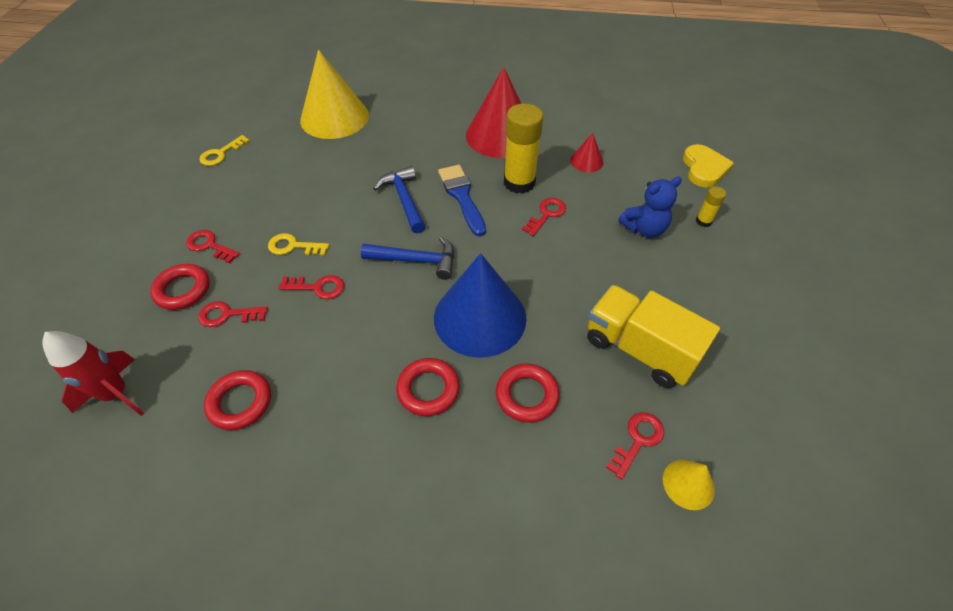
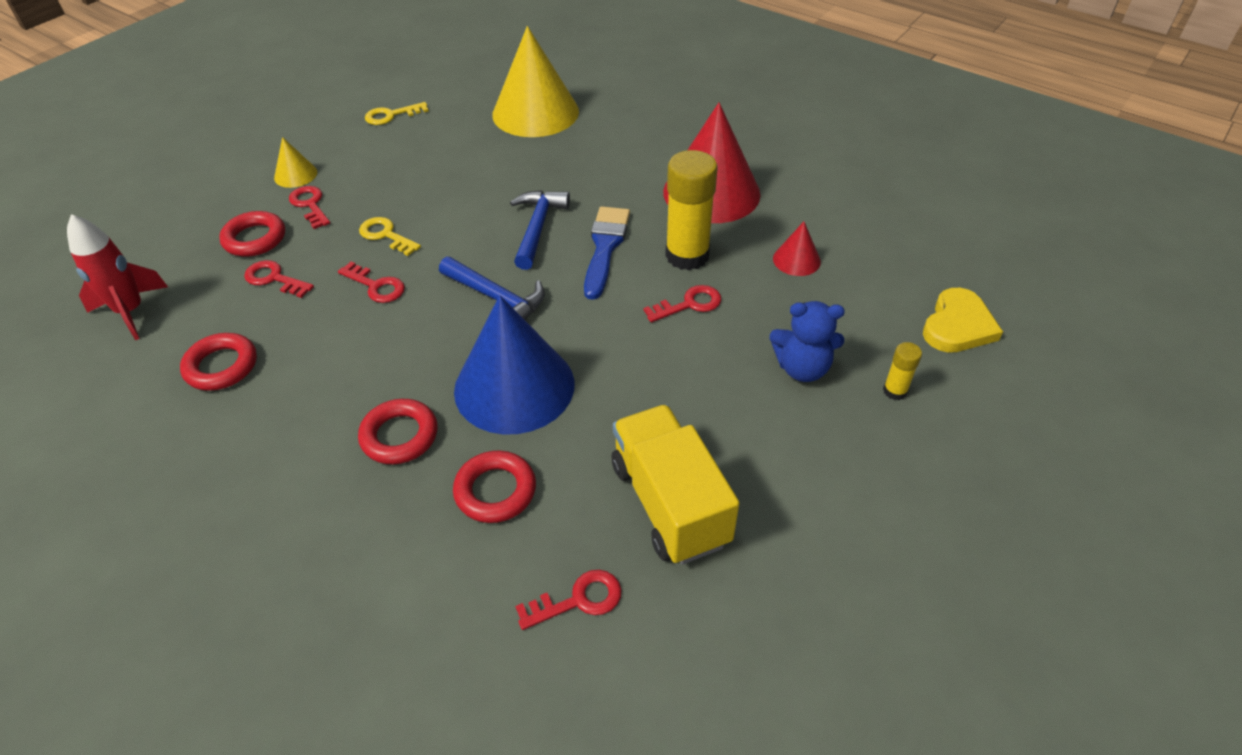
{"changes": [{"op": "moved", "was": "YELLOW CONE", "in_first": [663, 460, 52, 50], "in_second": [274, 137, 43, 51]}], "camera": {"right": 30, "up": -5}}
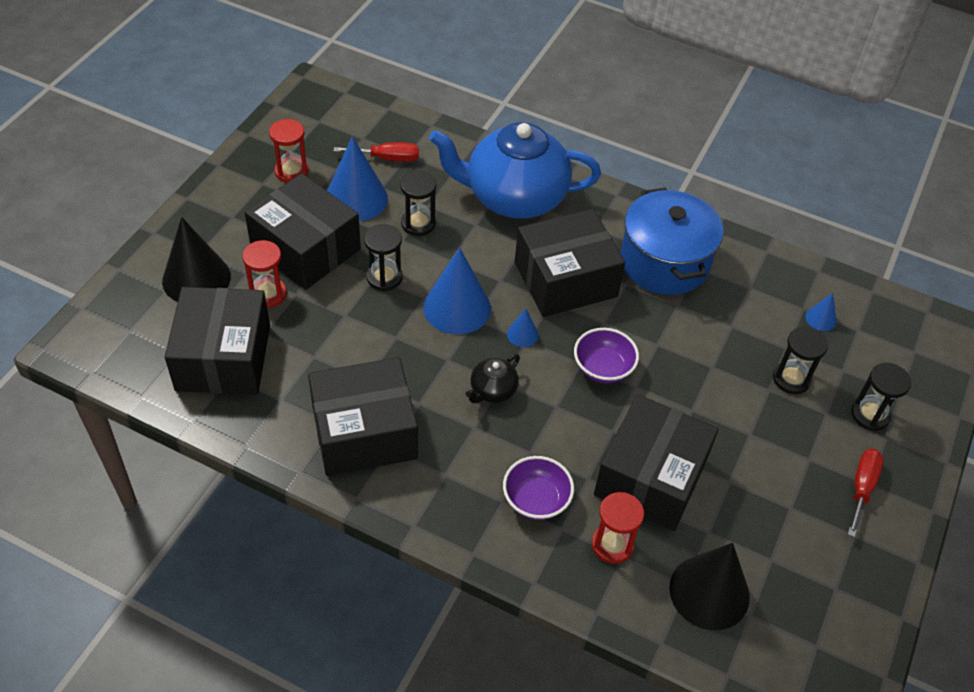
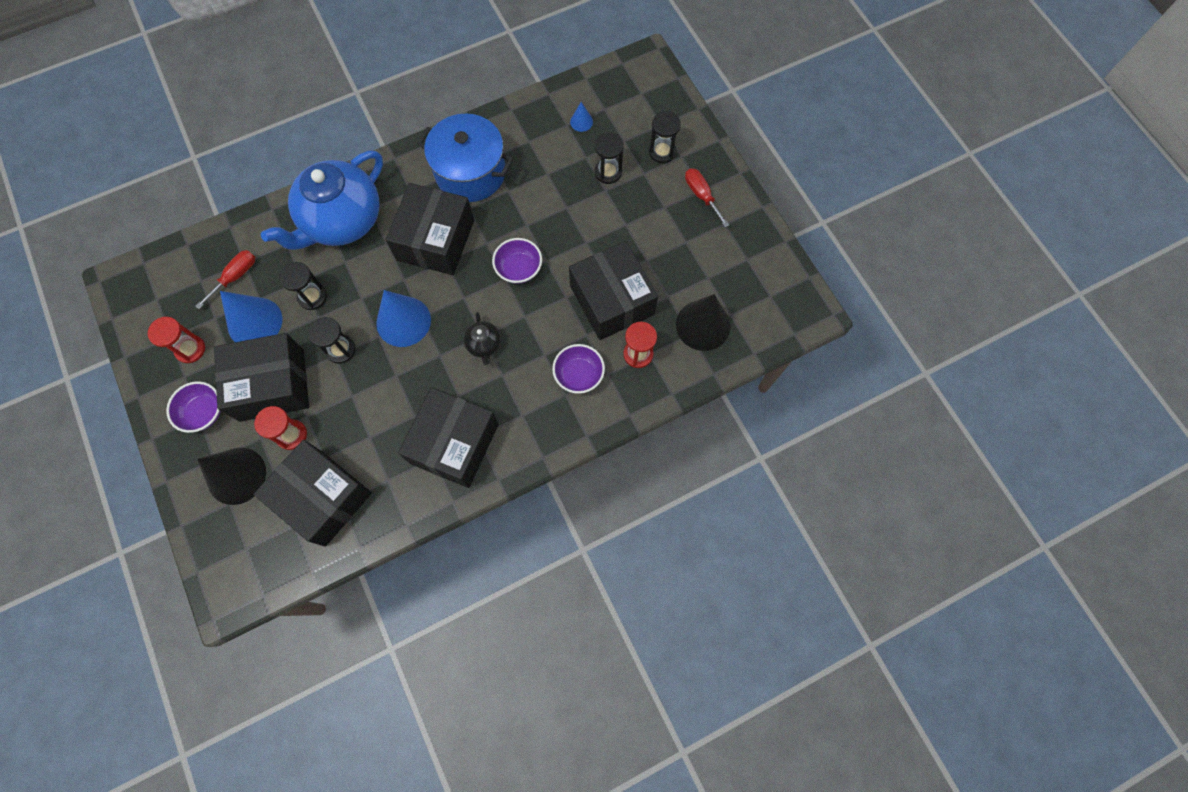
{"changes": [{"op": "removed", "was": "ROYAL BLUE CONE", "in_first": [507, 308, 31, 39]}, {"op": "added", "now": "ROYAL PURPLE SERVING BOWL", "in_second": [166, 381, 55, 52]}], "camera": {"right": -50, "up": 20}}
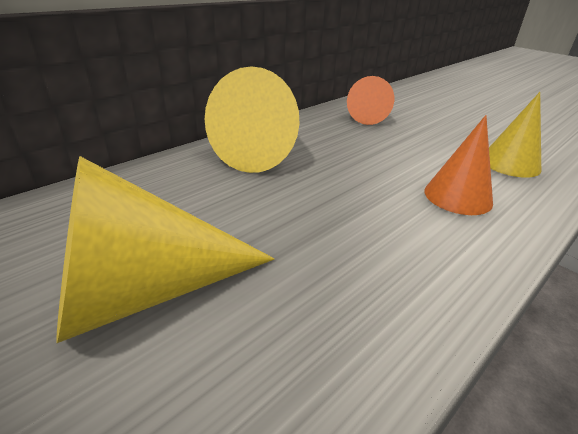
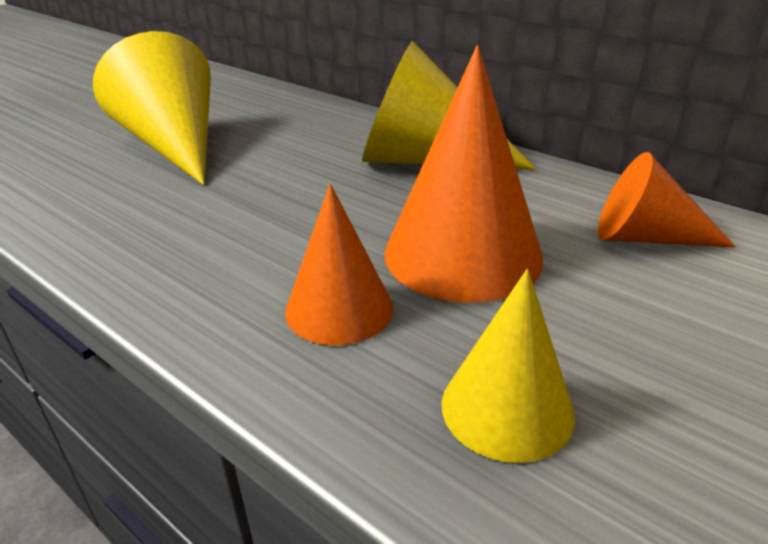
{"changes": [{"op": "added", "now": "ORANGE CONE", "in_second": [384, 45, 159, 258]}], "camera": {"right": 85, "up": 0}}
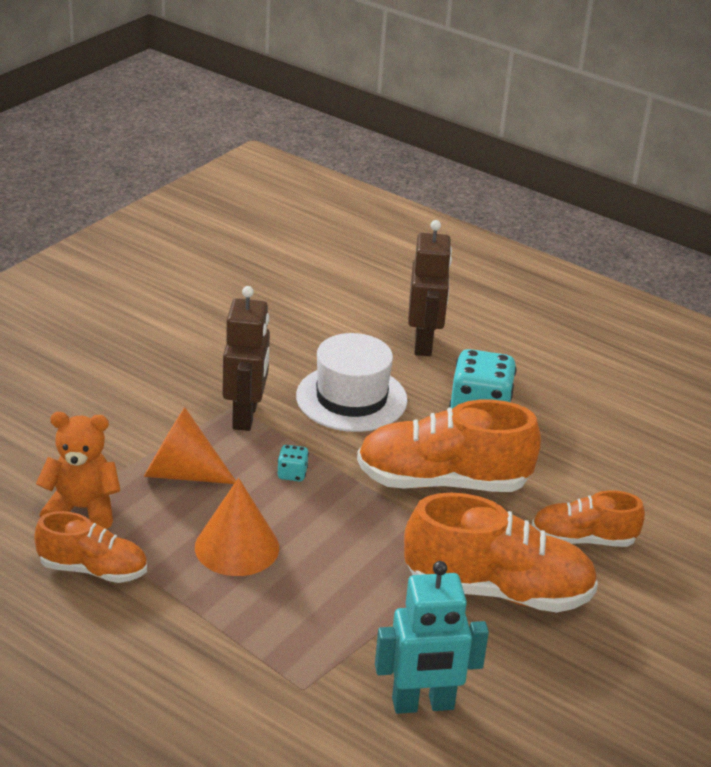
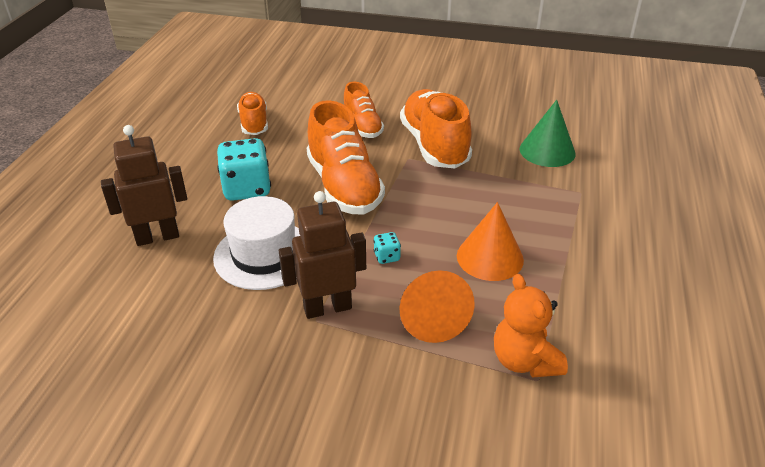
{"changes": [{"op": "moved", "was": "ORANGE SNEAKER", "in_first": [34, 511, 113, 72], "in_second": [237, 92, 31, 43]}, {"op": "replaced", "was": "TEAL ROBOT FIGURE", "now": "GREEN CONE", "in_first": [375, 561, 114, 153], "in_second": [520, 100, 56, 67]}], "camera": {"right": -110, "up": 5}}
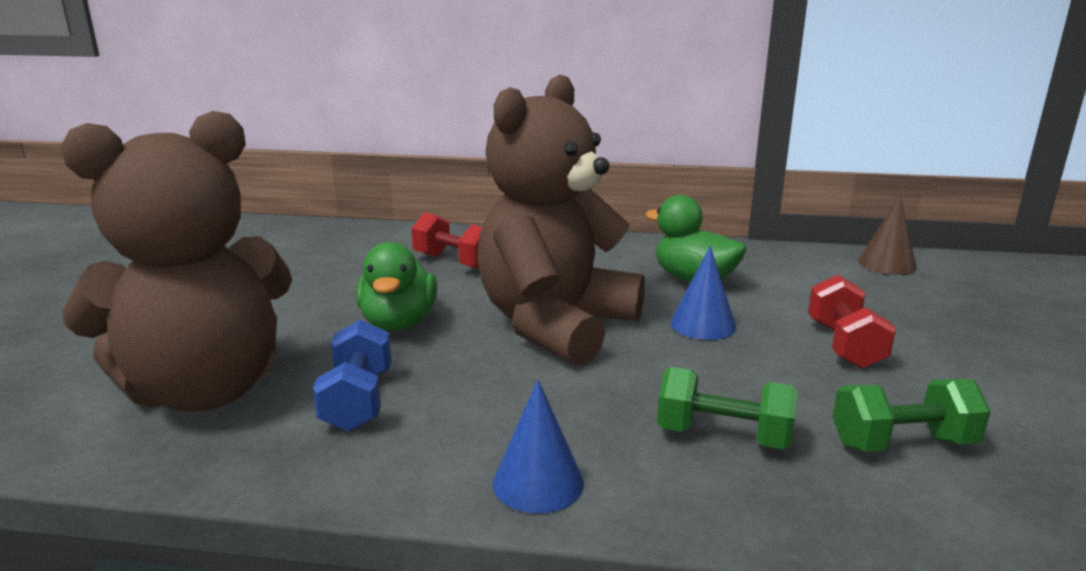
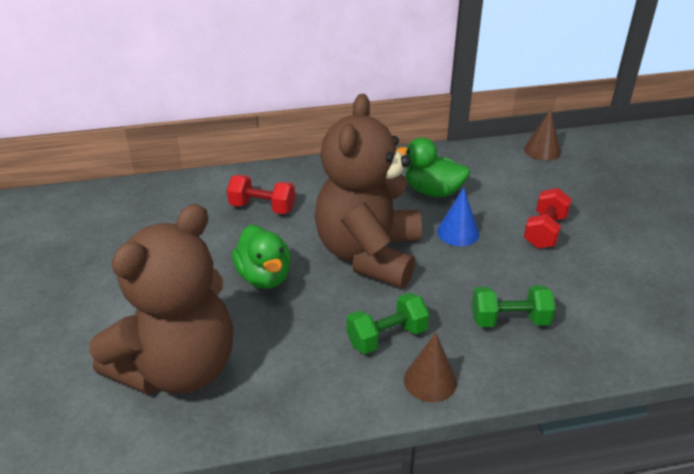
{"changes": [{"op": "removed", "was": "ROYAL BLUE DUMBBELL", "in_first": [313, 319, 79, 113]}, {"op": "recoloured", "was": "ROYAL BLUE CONE", "now": "BROWN CONE", "in_first": [493, 380, 91, 134], "in_second": [404, 332, 53, 70]}, {"op": "turned", "was": "RED DUMBBELL", "in_first": [808, 275, 88, 94], "in_second": [524, 188, 48, 61], "clockwise": 45}, {"op": "moved", "was": "GREEN DUMBBELL", "in_first": [833, 379, 158, 73], "in_second": [346, 293, 84, 61]}], "camera": {"right": -20, "up": 15}}
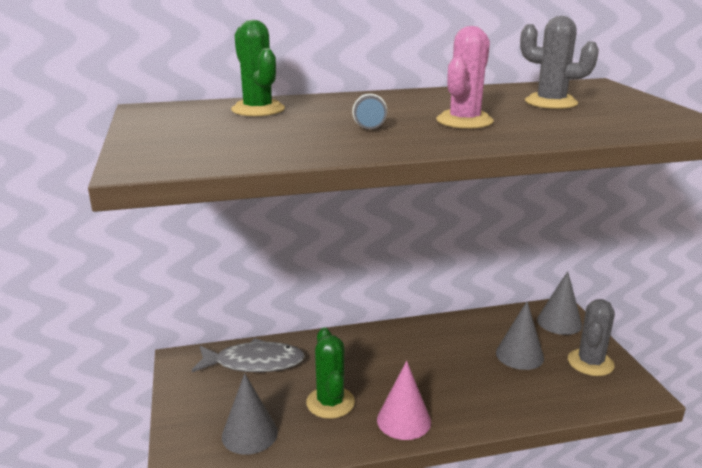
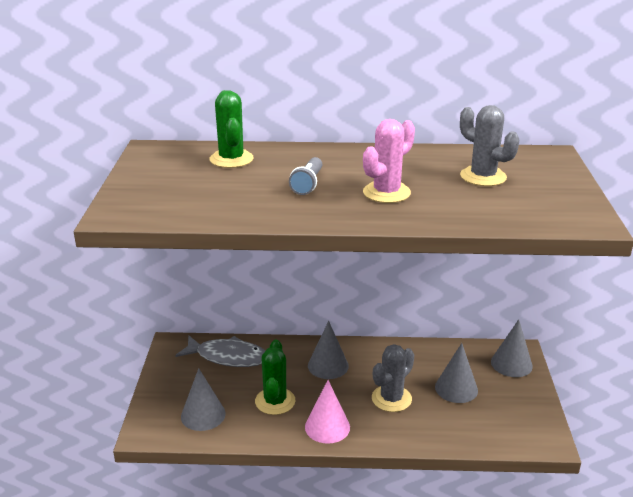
{"changes": [{"op": "moved", "was": "GREY SAGUARO CACTUS", "in_first": [568, 299, 47, 77], "in_second": [372, 344, 42, 68]}, {"op": "added", "now": "GREY CONE", "in_second": [308, 321, 41, 58]}], "camera": {"right": 15, "up": 5}}
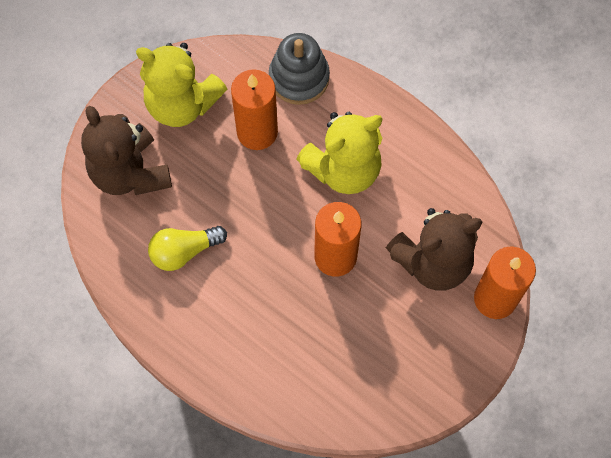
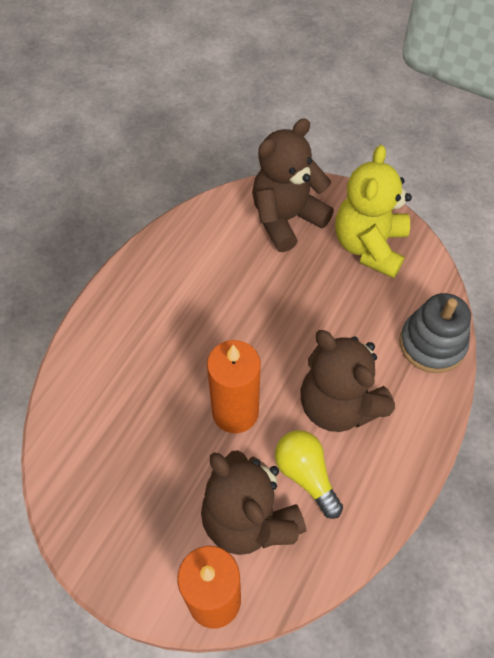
{"changes": [{"op": "moved", "was": "YELLOW LIGHT BULB", "in_first": [148, 226, 79, 45], "in_second": [275, 430, 68, 89]}, {"op": "removed", "was": "ORANGE WAX CANDLE", "in_first": [231, 69, 47, 81]}, {"op": "recoloured", "was": "YELLOW TEDDY", "now": "BROWN TEDDY", "in_first": [296, 112, 86, 82], "in_second": [301, 330, 94, 102]}], "camera": {"right": 80, "up": -10}}
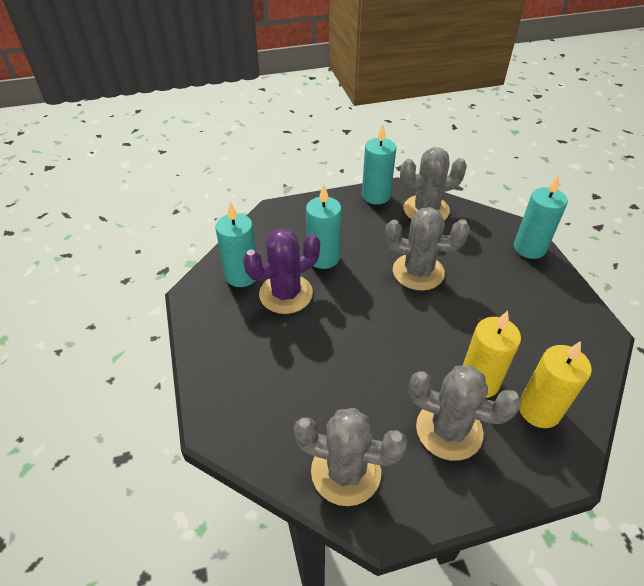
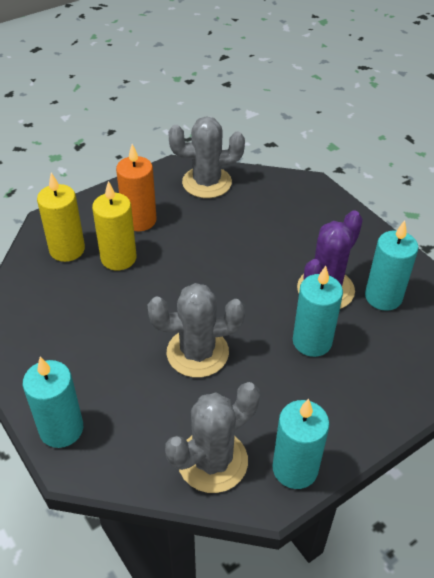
{"changes": [{"op": "replaced", "was": "GREY SAGUARO CACTUS", "now": "ORANGE WAX CANDLE", "in_first": [409, 366, 112, 95], "in_second": [116, 144, 41, 87]}], "camera": {"right": 160, "up": 0}}
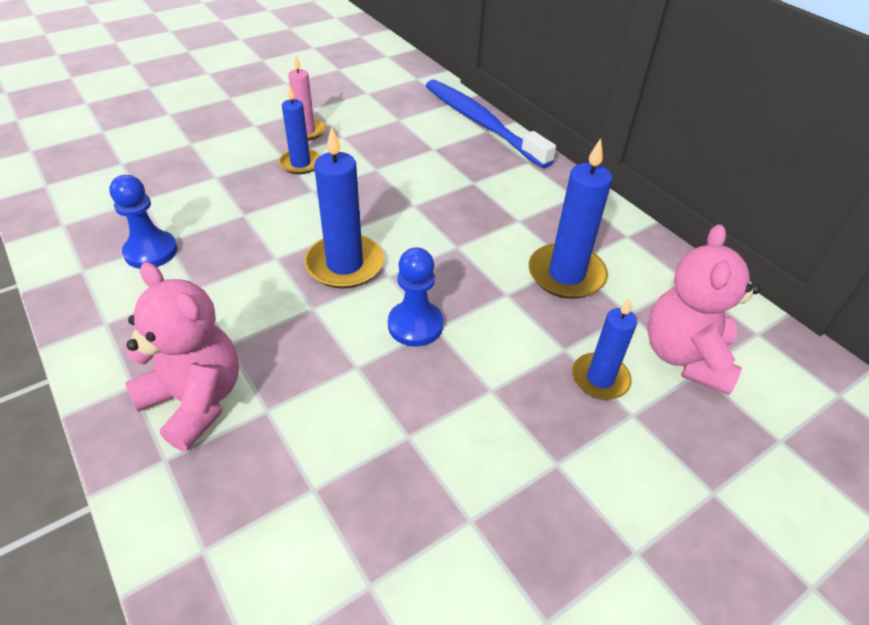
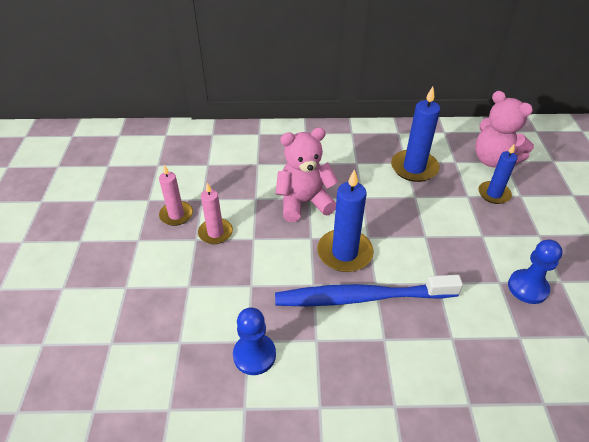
{"changes": [{"op": "moved", "was": "ROSE-PINK TEDDY", "in_first": [125, 262, 114, 189], "in_second": [275, 127, 63, 95]}, {"op": "recoloured", "was": "ROYAL BLUE WAX CANDLE", "now": "ROSE-PINK WAX CANDLE", "in_first": [279, 85, 42, 89], "in_second": [198, 183, 35, 61]}, {"op": "moved", "was": "ROYAL BLUE PAWN", "in_first": [388, 247, 55, 100], "in_second": [508, 240, 55, 64]}, {"op": "moved", "was": "ROYAL BLUE TOOTH BRUSH", "in_first": [426, 80, 130, 88], "in_second": [275, 275, 188, 31]}], "camera": {"right": -55, "up": 0}}
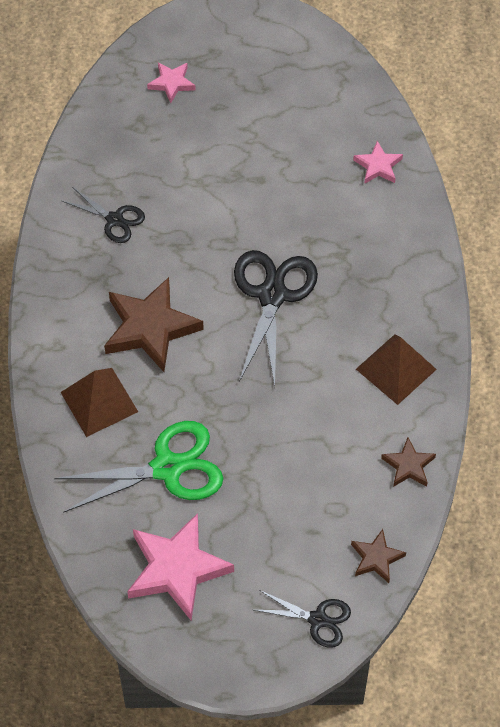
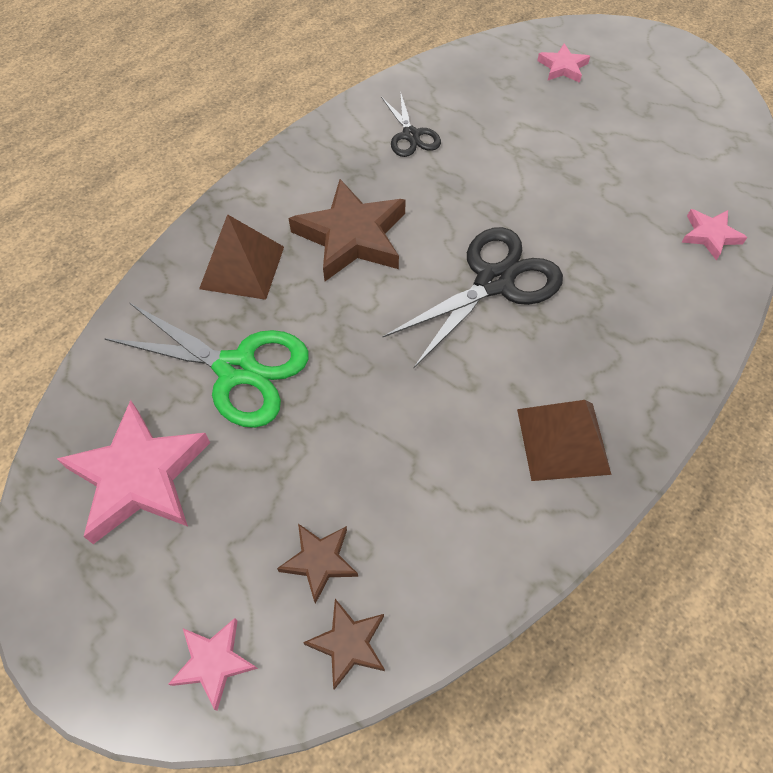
{"changes": [{"op": "replaced", "was": "BLACK SCISSORS", "now": "ROSE-PINK STAR", "in_first": [254, 590, 97, 58], "in_second": [168, 618, 90, 93]}, {"op": "moved", "was": "BROWN STAR", "in_first": [381, 437, 55, 50], "in_second": [277, 524, 81, 80]}], "camera": {"right": 40, "up": 0}}
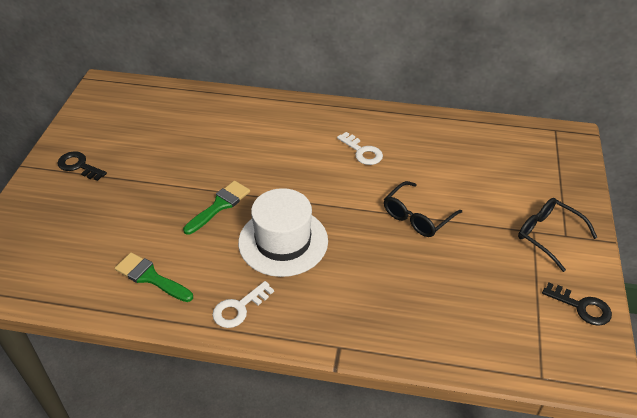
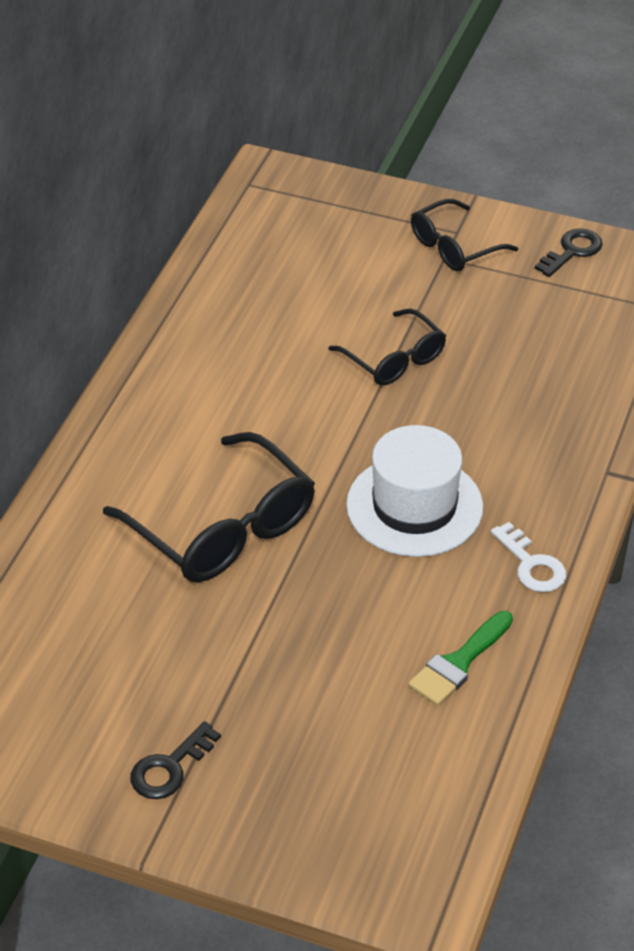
{"changes": [{"op": "removed", "was": "GREEN PAINT BRUSH", "in_first": [183, 181, 67, 54]}, {"op": "removed", "was": "SNOW-WHITE DOOR KEY", "in_first": [337, 132, 46, 33]}, {"op": "added", "now": "BLACK EYEGLASSES", "in_second": [103, 432, 212, 150]}], "camera": {"right": -80, "up": 0}}
